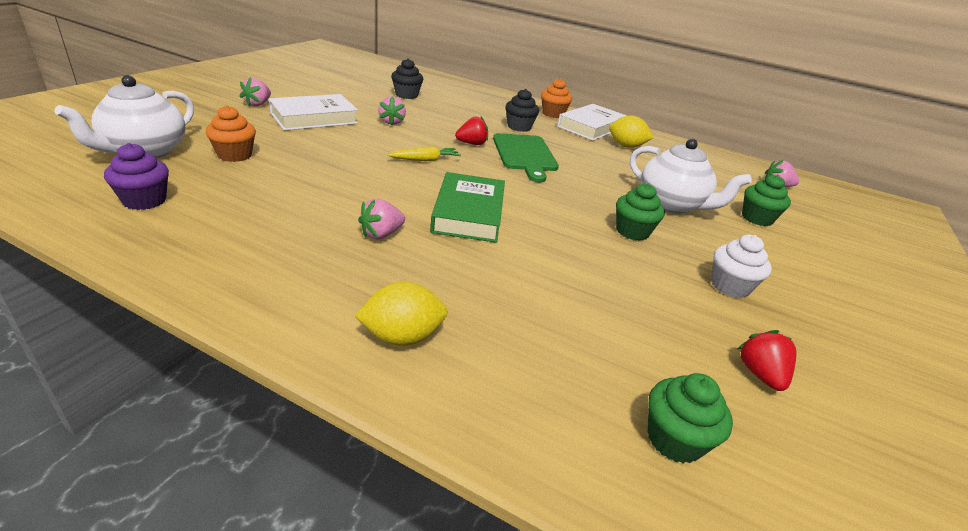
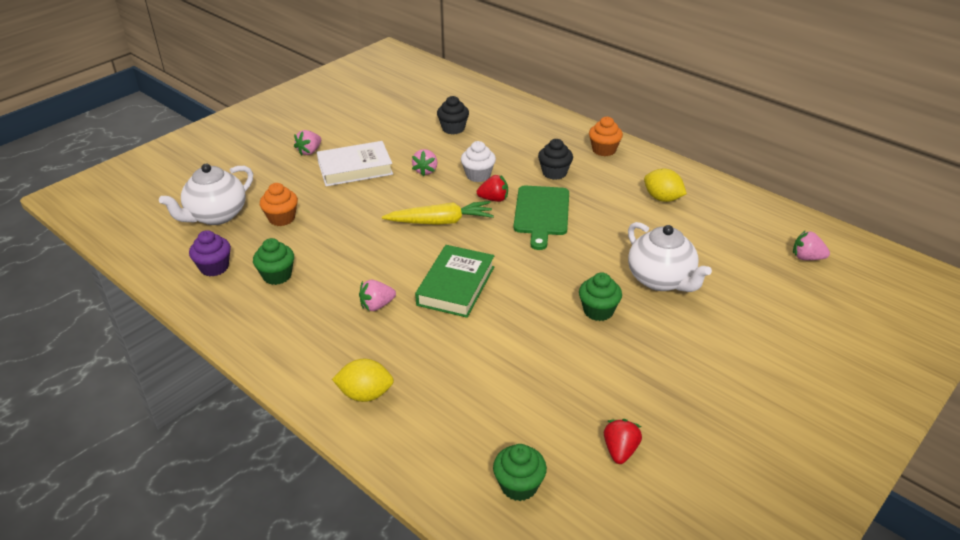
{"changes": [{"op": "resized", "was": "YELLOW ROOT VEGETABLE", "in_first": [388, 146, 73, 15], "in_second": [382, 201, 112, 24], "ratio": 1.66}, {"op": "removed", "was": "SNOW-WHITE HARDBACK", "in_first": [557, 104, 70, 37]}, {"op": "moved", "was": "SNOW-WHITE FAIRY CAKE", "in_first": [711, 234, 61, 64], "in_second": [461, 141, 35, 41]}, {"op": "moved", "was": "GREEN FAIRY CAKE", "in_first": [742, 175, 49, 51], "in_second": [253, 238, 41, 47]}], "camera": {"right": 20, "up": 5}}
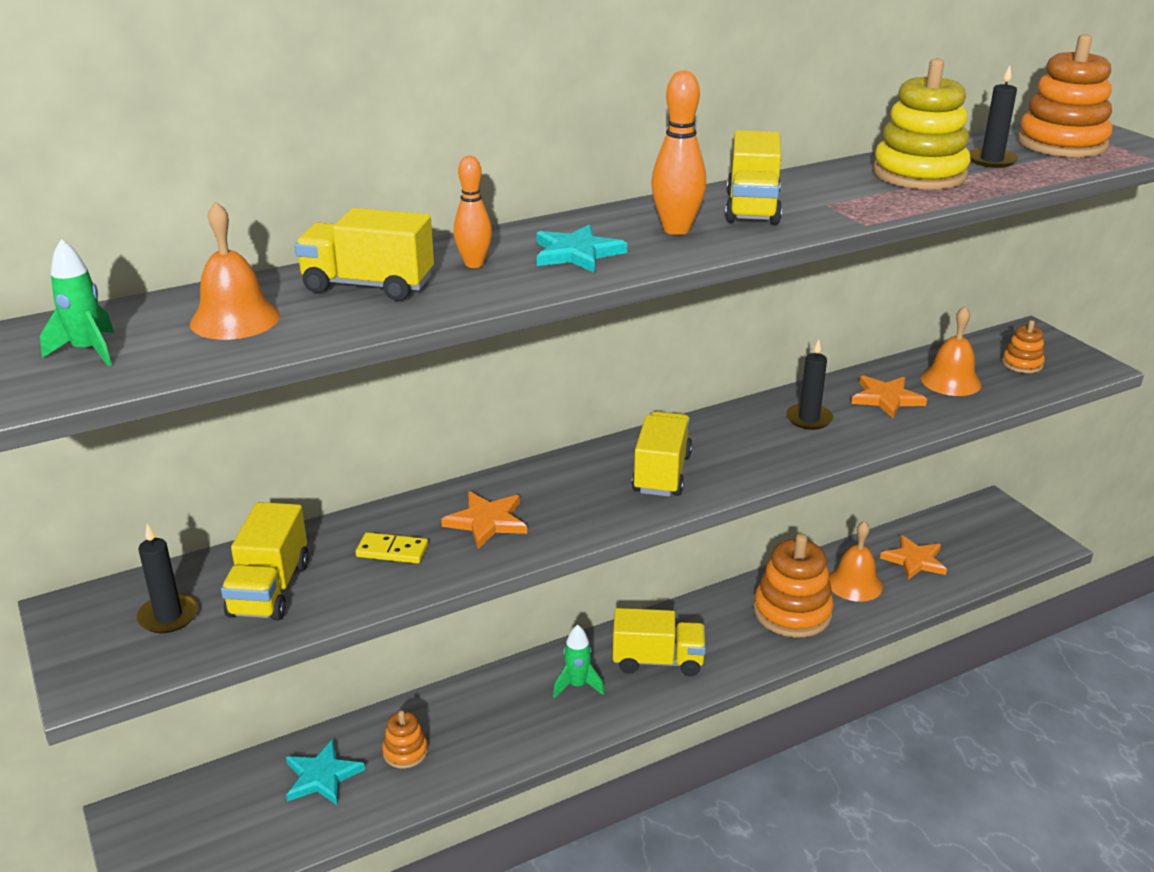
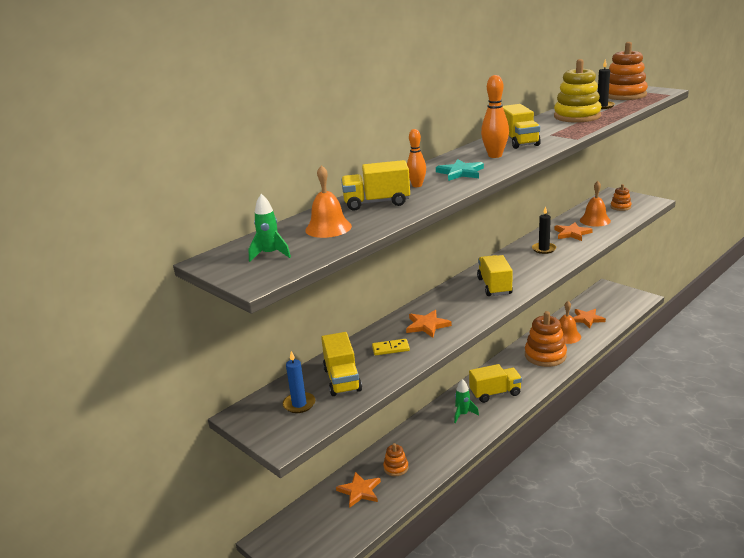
{"changes": [{"op": "recoloured", "was": "BLACK WAX CANDLE", "now": "ROYAL BLUE WAX CANDLE", "in_first": [137, 524, 61, 109], "in_second": [283, 351, 32, 62]}, {"op": "recoloured", "was": "TEAL STAR", "now": "ORANGE STAR", "in_first": [286, 739, 79, 67], "in_second": [336, 472, 45, 36]}], "camera": {"right": -15, "up": -5}}
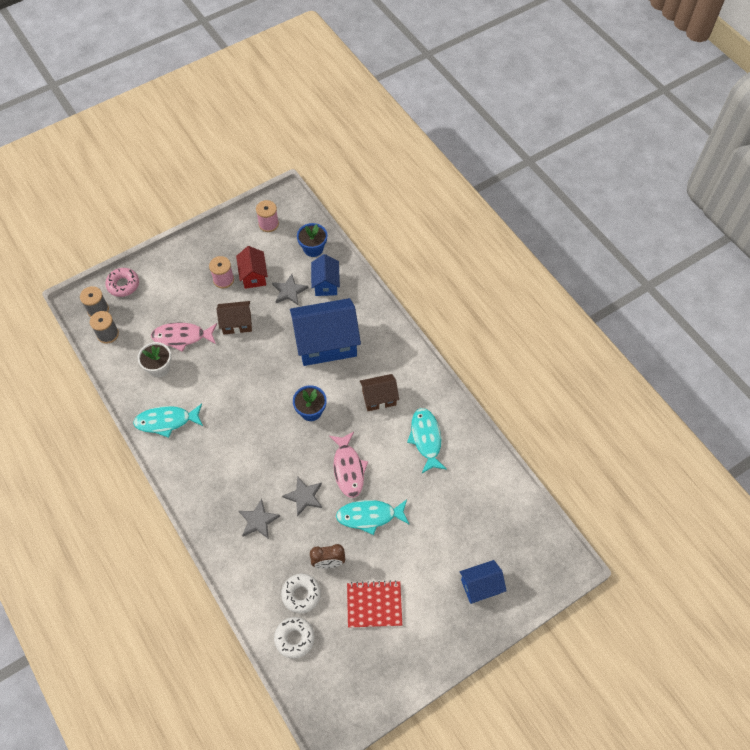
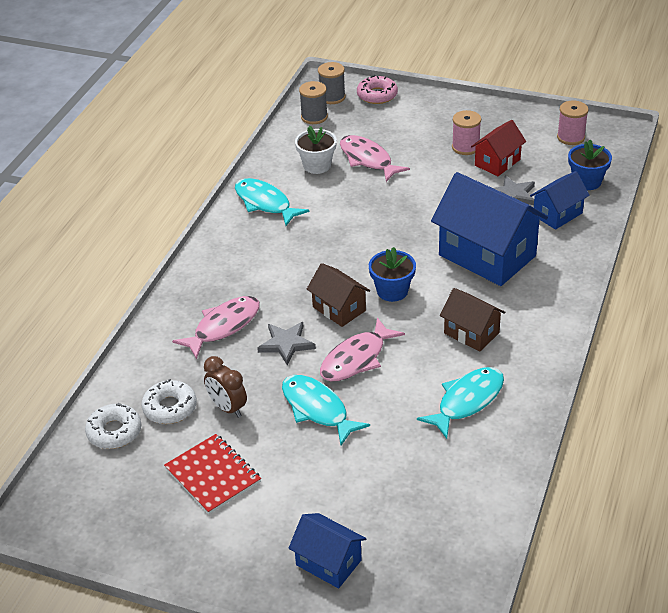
{"changes": [{"op": "moved", "was": "BROWN HOUSE", "in_first": [216, 301, 36, 33], "in_second": [307, 263, 63, 64]}, {"op": "replaced", "was": "GREY STAR", "now": "ROSE-PINK FISH", "in_first": [239, 499, 41, 40], "in_second": [172, 296, 88, 63]}], "camera": {"right": 55, "up": -20}}
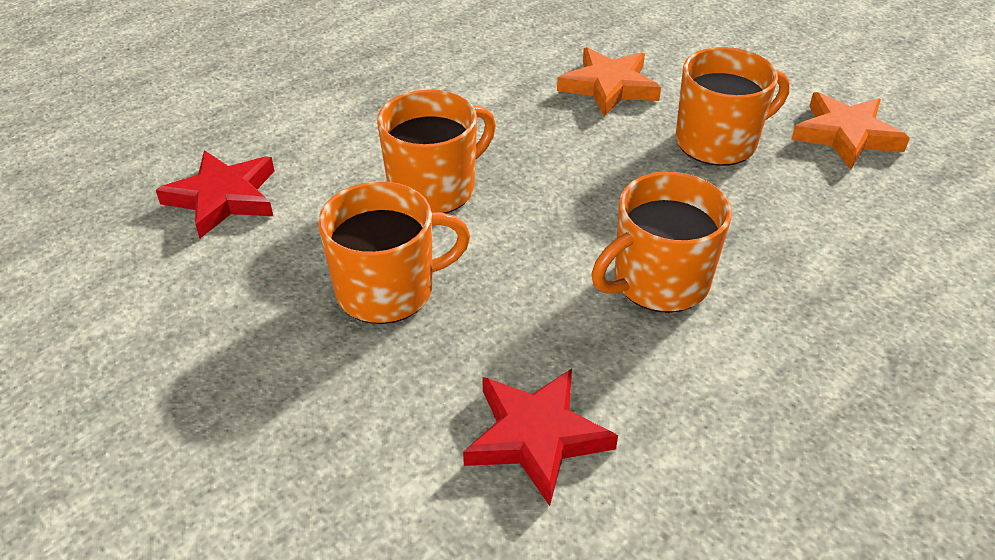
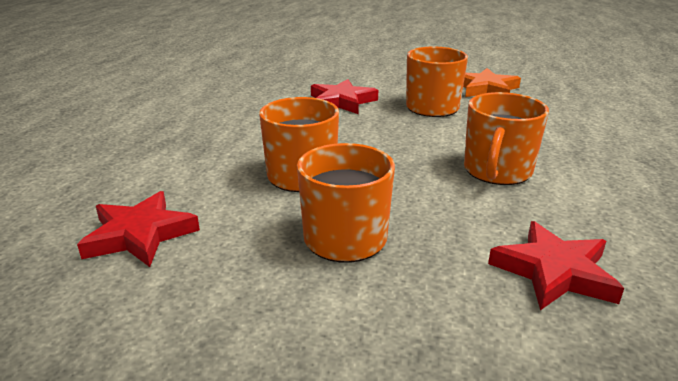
{"changes": [{"op": "recoloured", "was": "ORANGE STAR", "now": "RED STAR", "in_first": [557, 47, 104, 70], "in_second": [311, 79, 67, 35]}], "camera": {"right": -35, "up": -15}}
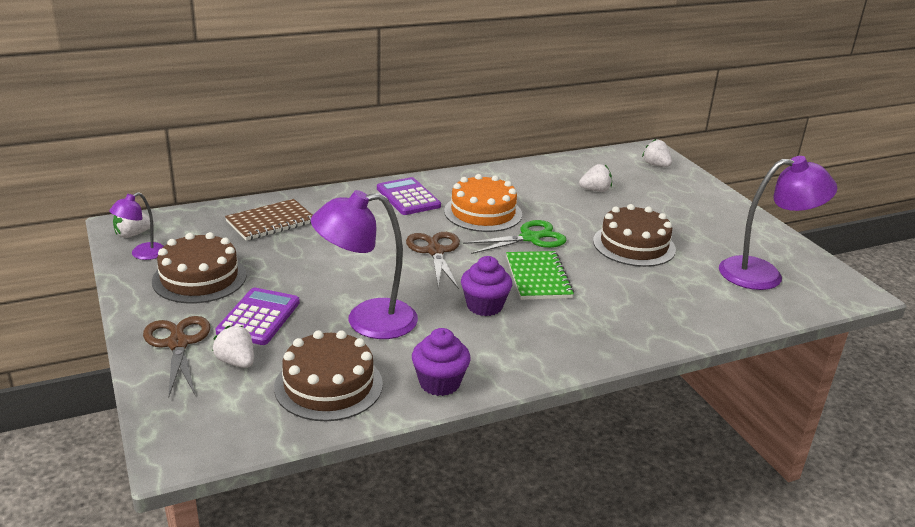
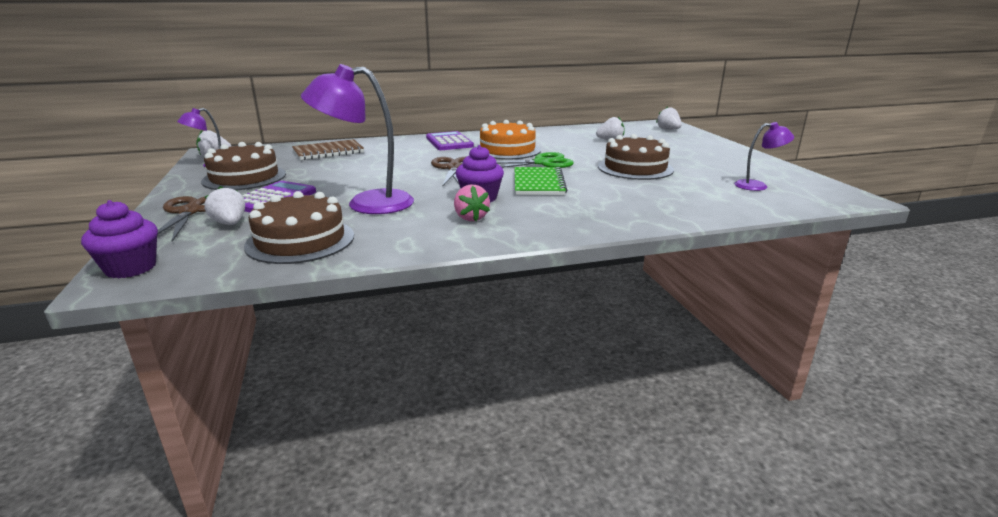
{"changes": [{"op": "moved", "was": "ROYAL PURPLE FAIRY CAKE", "in_first": [412, 328, 59, 68], "in_second": [81, 200, 77, 78]}, {"op": "resized", "was": "ROYAL PURPLE LAMP", "in_first": [719, 156, 119, 134], "in_second": [734, 122, 60, 69], "ratio": 0.52}, {"op": "added", "now": "ROSE-PINK TOY STRAWBERRY", "in_second": [454, 185, 36, 36]}], "camera": {"right": 10, "up": -5}}
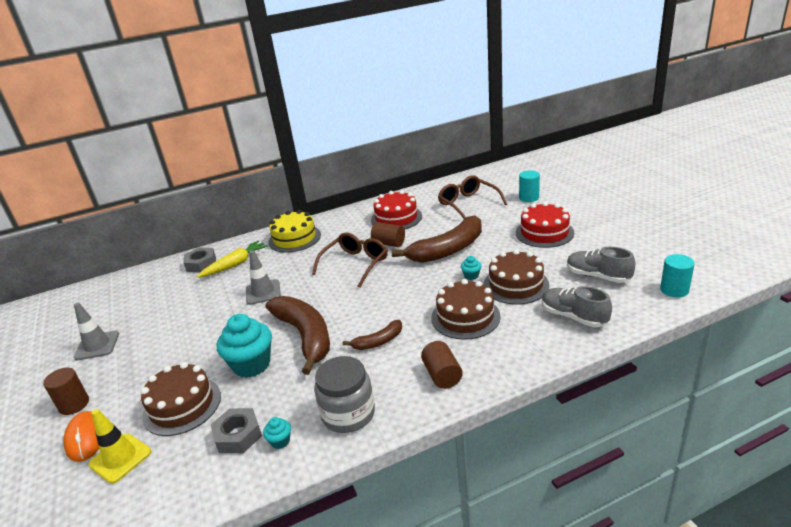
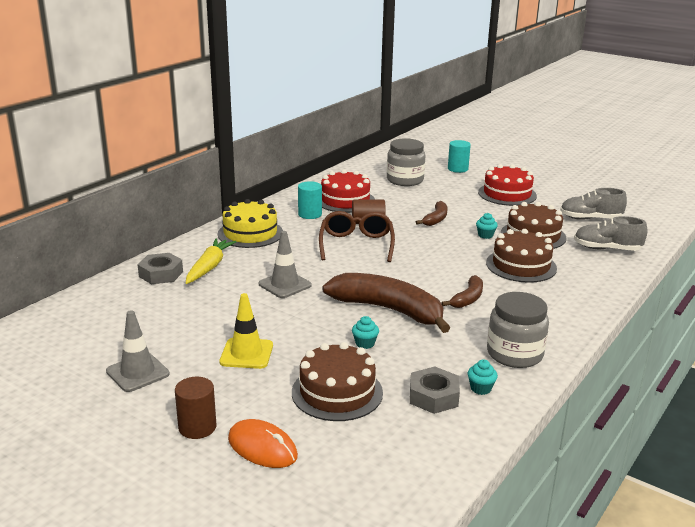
{"changes": [{"op": "moved", "was": "YELLOW ROAD CONE", "in_first": [88, 409, 63, 75], "in_second": [219, 293, 54, 76]}, {"op": "resized", "was": "TEAL FAIRY CAKE", "in_first": [217, 314, 55, 64], "in_second": [352, 316, 27, 33], "ratio": 0.44}, {"op": "resized", "was": "BROWN BANANA FRUIT", "in_first": [392, 216, 90, 47], "in_second": [416, 201, 32, 25], "ratio": 0.5}, {"op": "removed", "was": "BROWN CYLINDER", "in_first": [421, 341, 42, 48]}, {"op": "replaced", "was": "BROWN EYEGLASSES", "now": "GREY PRESERVE JAR", "in_first": [438, 175, 69, 44], "in_second": [387, 138, 38, 48]}, {"op": "moved", "was": "TEAL CYLINDER", "in_first": [660, 254, 35, 44], "in_second": [298, 181, 24, 38]}], "camera": {"right": -35, "up": -5}}
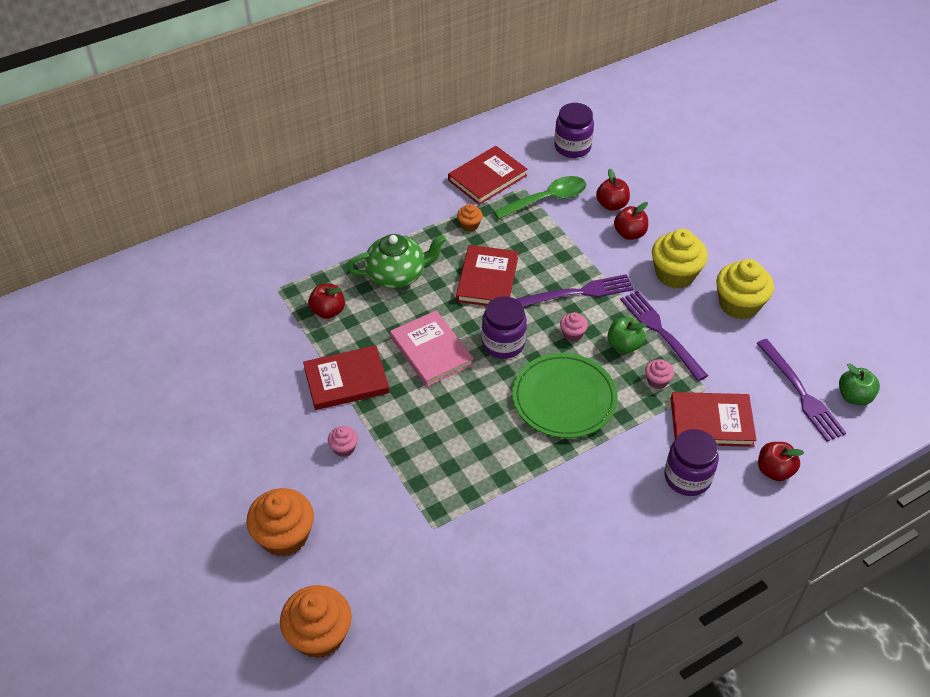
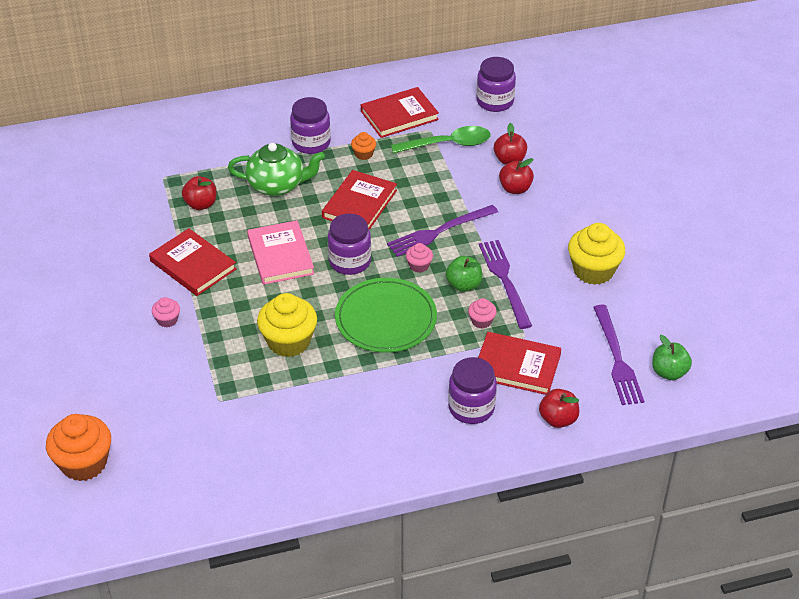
{"changes": [{"op": "removed", "was": "ORANGE FAIRY CAKE", "in_first": [246, 488, 68, 69]}, {"op": "turned", "was": "RED HARDBACK", "in_first": [303, 345, 87, 65], "in_second": [149, 228, 88, 68], "clockwise": 45}, {"op": "turned", "was": "ROYAL PURPLE TABLE FORK", "in_first": [516, 274, 117, 33], "in_second": [387, 205, 111, 52], "clockwise": 150}, {"op": "moved", "was": "YELLOW FAIRY CAKE", "in_first": [652, 229, 56, 60], "in_second": [257, 293, 60, 64]}, {"op": "added", "now": "ROYAL PURPLE PRESERVE JAR", "in_second": [290, 97, 41, 57]}], "camera": {"right": 15, "up": -5}}
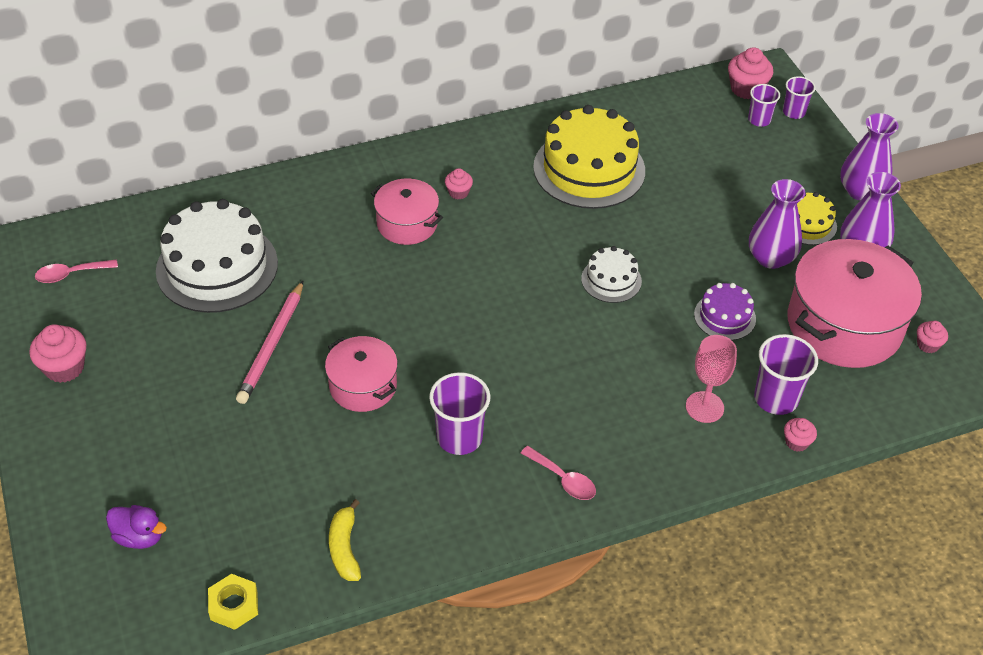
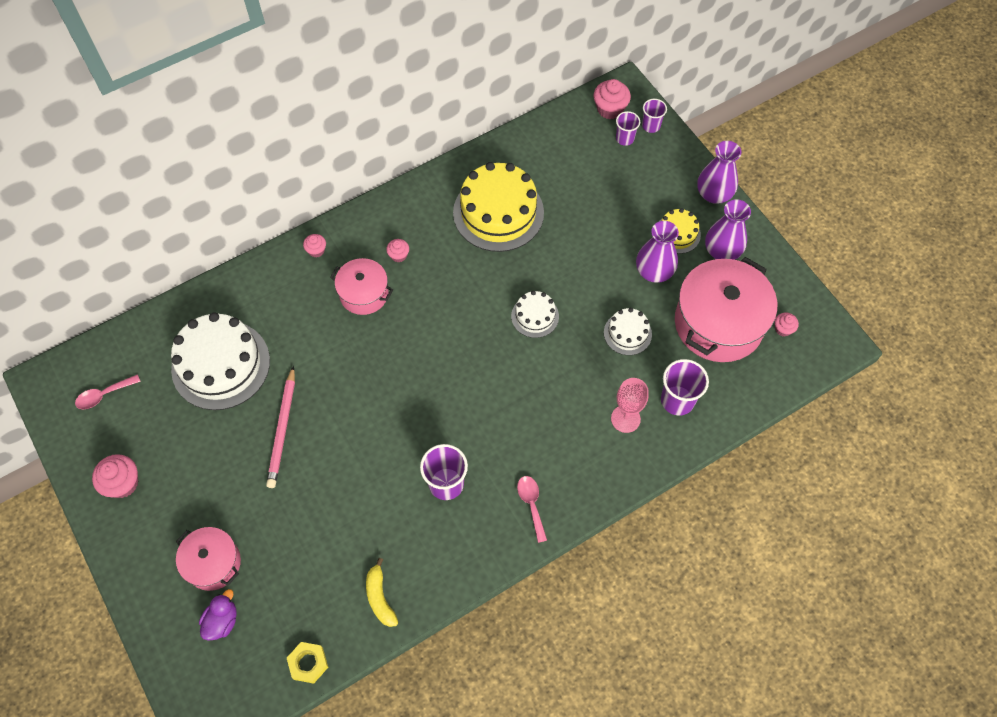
{"changes": [{"op": "turned", "was": "ROYAL PURPLE RUBBER DUCK", "in_first": [106, 505, 61, 44], "in_second": [199, 589, 38, 52], "clockwise": -75}, {"op": "moved", "was": "ROSE-PINK STOCKPOT", "in_first": [325, 336, 73, 76], "in_second": [176, 527, 65, 64]}, {"op": "turned", "was": "ROSE-PINK SPOON", "in_first": [521, 446, 75, 54], "in_second": [517, 476, 30, 67], "clockwise": -135}, {"op": "recoloured", "was": "ROYAL PURPLE CAKE", "now": "SNOW-WHITE CAKE", "in_first": [694, 283, 62, 57], "in_second": [604, 308, 48, 47]}, {"op": "moved", "was": "ROSE-PINK FAIRY CAKE", "in_first": [784, 418, 33, 34], "in_second": [303, 234, 23, 24]}], "camera": {"right": -10, "up": 15}}
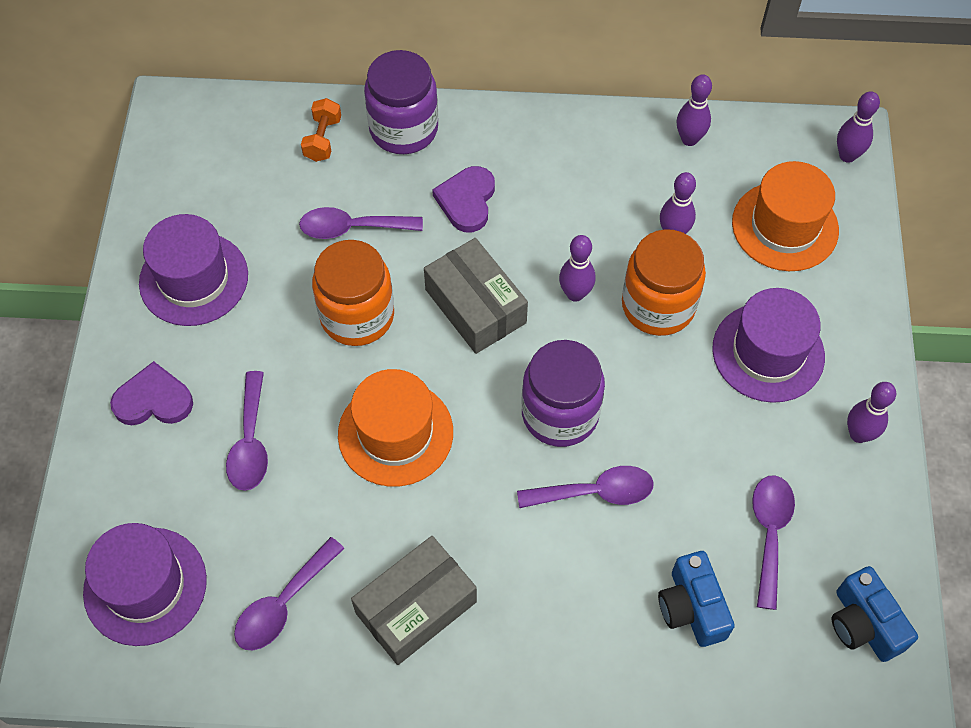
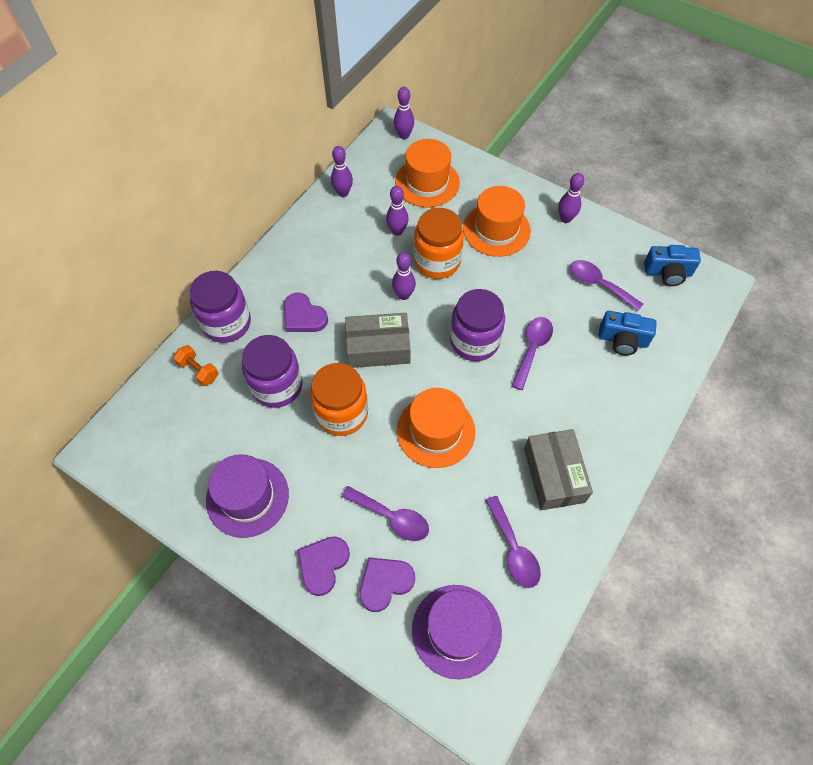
{"changes": [{"op": "replaced", "was": "ROYAL PURPLE SPOON", "now": "ROYAL PURPLE PRESERVE JAR", "in_first": [299, 207, 124, 32], "in_second": [242, 335, 60, 73]}, {"op": "recoloured", "was": "ROYAL PURPLE TALL HAT", "now": "ORANGE TALL HAT", "in_first": [712, 288, 113, 115], "in_second": [463, 186, 68, 71]}, {"op": "added", "now": "ROYAL PURPLE LOVE HEART", "in_second": [359, 557, 56, 55]}], "camera": {"right": -60, "up": 0}}
